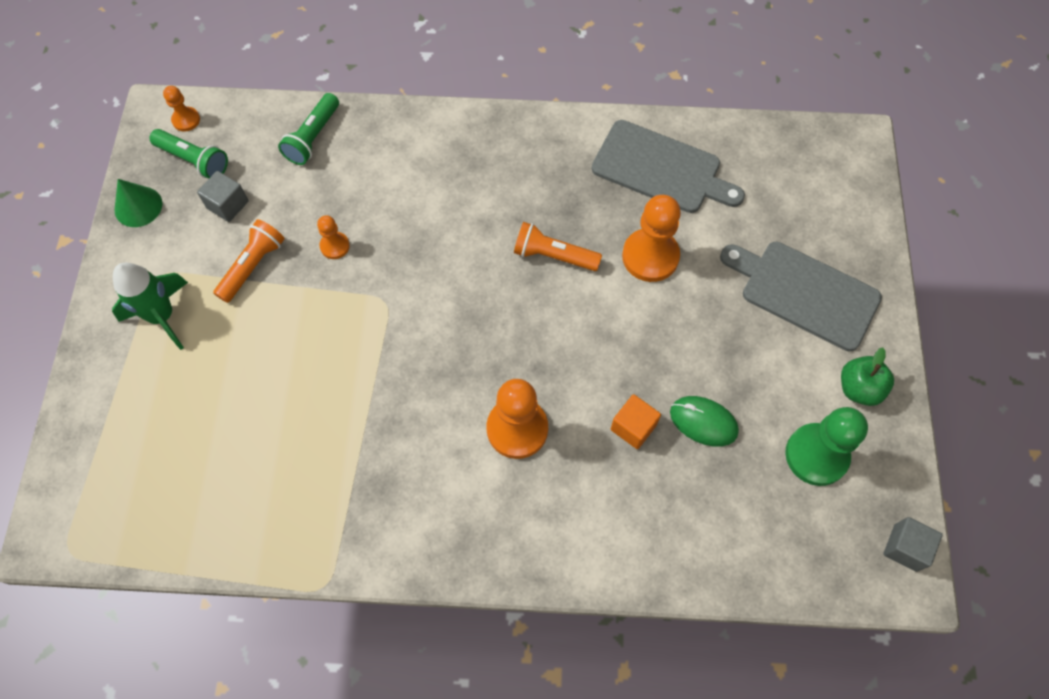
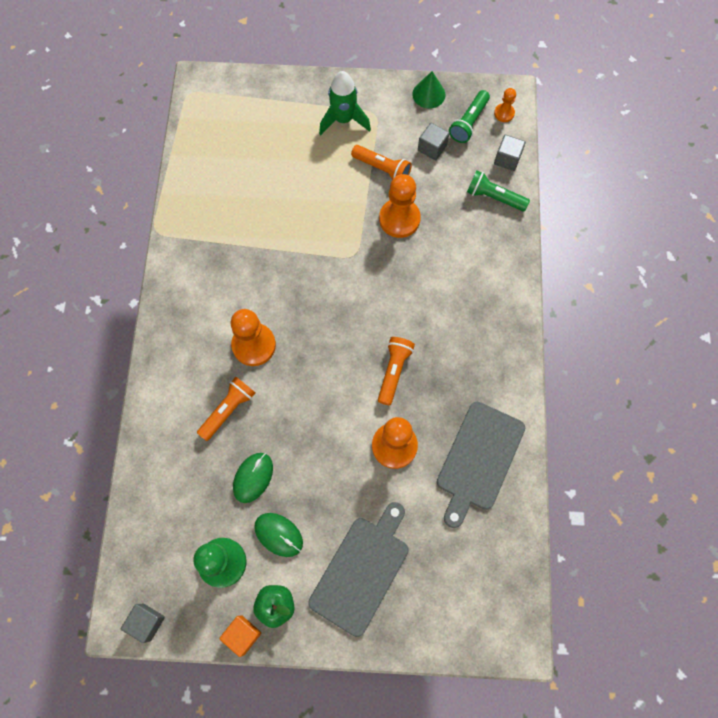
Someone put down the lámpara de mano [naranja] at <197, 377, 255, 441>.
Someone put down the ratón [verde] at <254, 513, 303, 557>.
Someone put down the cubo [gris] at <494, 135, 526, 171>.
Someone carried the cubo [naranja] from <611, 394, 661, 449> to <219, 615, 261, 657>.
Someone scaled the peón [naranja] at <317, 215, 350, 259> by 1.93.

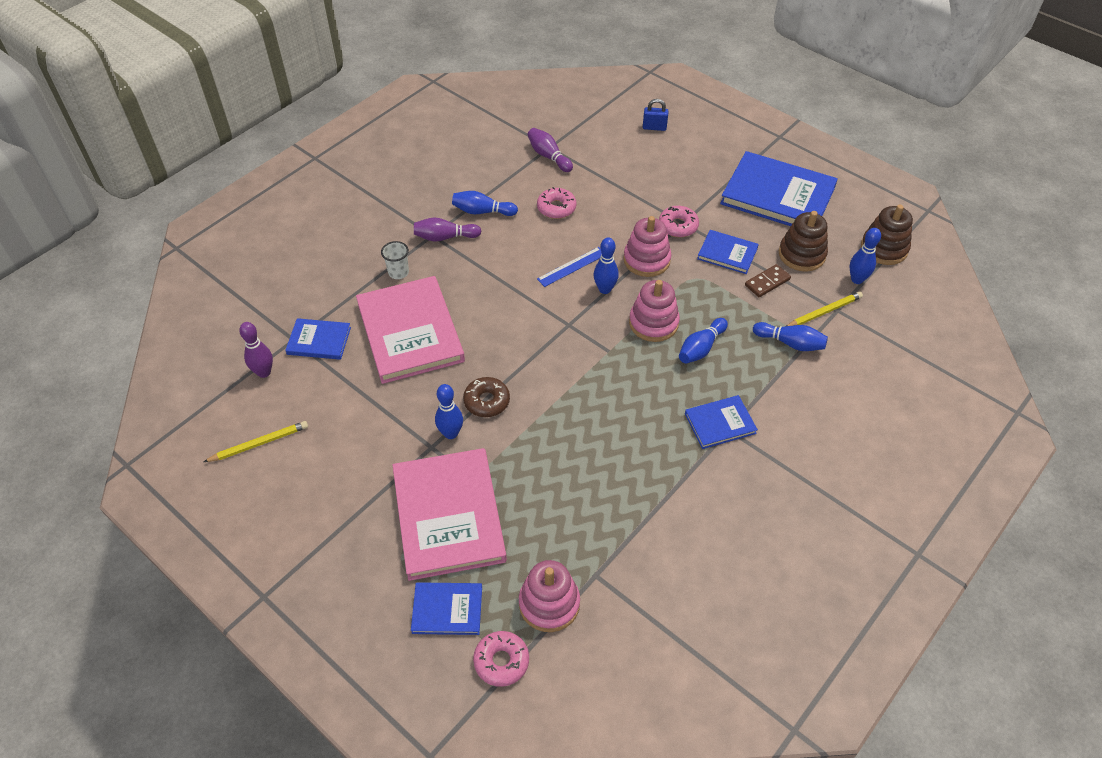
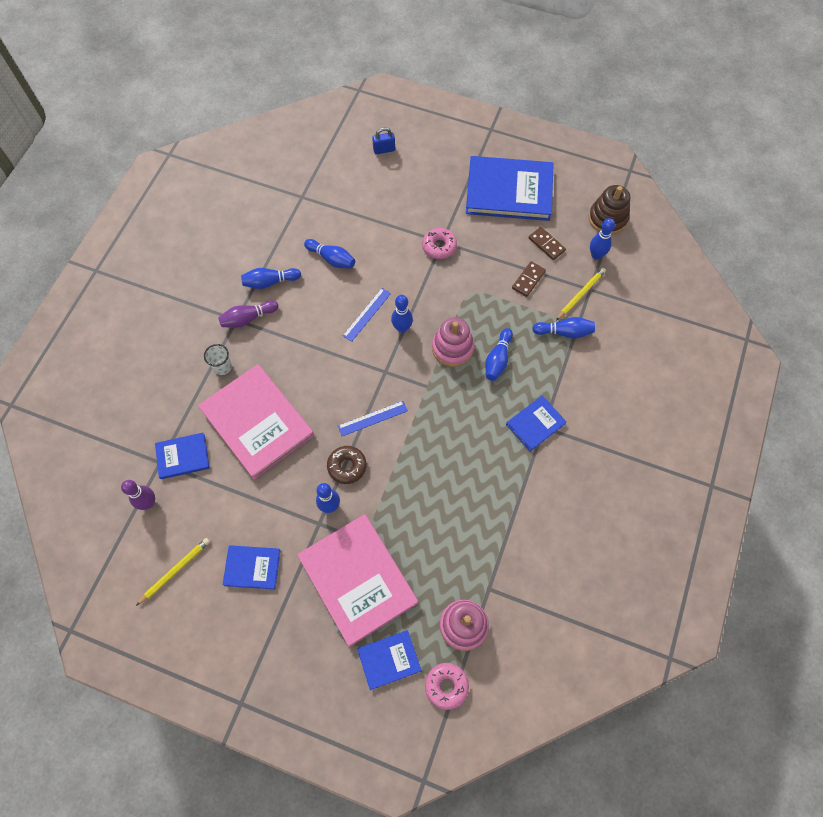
Someone took away the bolo [morado] at <527, 128, 573, 172>.
Someone took away the juguete apilable [rosa] at <623, 216, 671, 277>.
Someone put down the regla [azul] at <338, 401, 408, 436>.
Someone carried the libro [azul] from <697, 230, 759, 274> to <223, 545, 280, 589>.
Someone swapped the rosquilla [rosa] at <537, 187, 576, 219> for the bolo [azul] at <304, 239, 355, 268>.
Someone swapped the juguete apilable [marrón] at <779, 211, 828, 272> for the ficha de dominó [marrón] at <529, 227, 566, 260>.

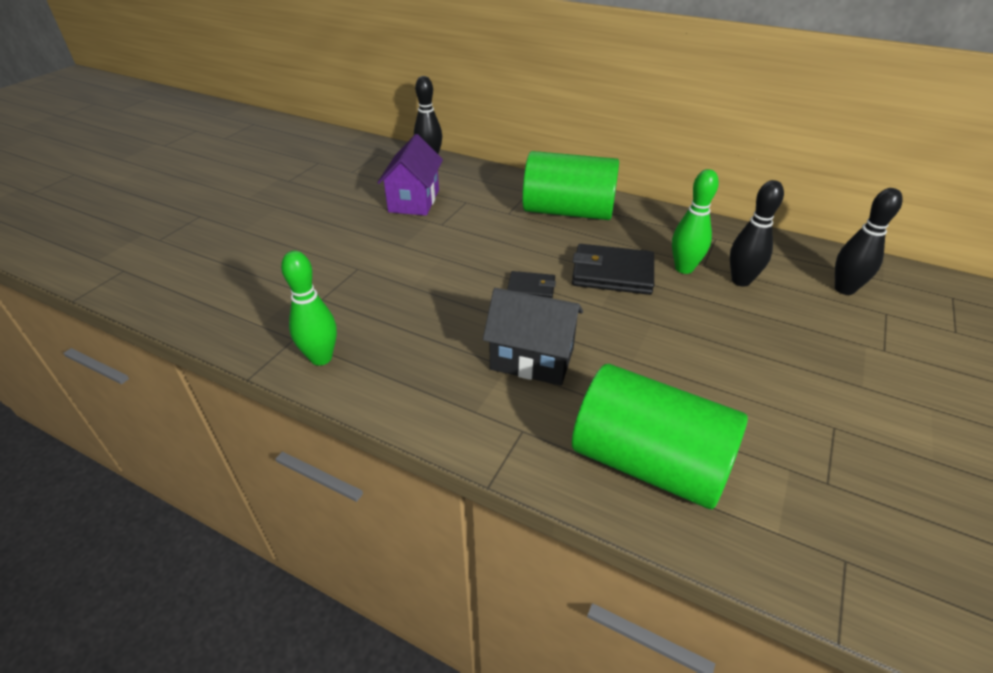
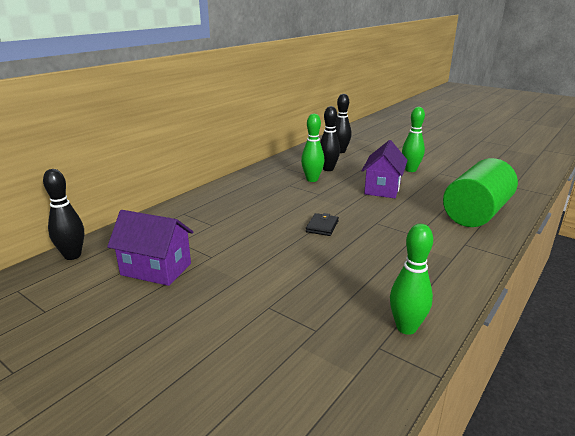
Someone took away the casa [negro] at <483, 288, 583, 385>.
Someone took away the cilindro [verde] at <522, 151, 619, 220>.
Someone took away the cartera [negro] at <572, 244, 654, 295>.
Someone put down the casa [morado] at <362, 140, 408, 198>.
Someone put down the bolo [verde] at <402, 107, 425, 172>.

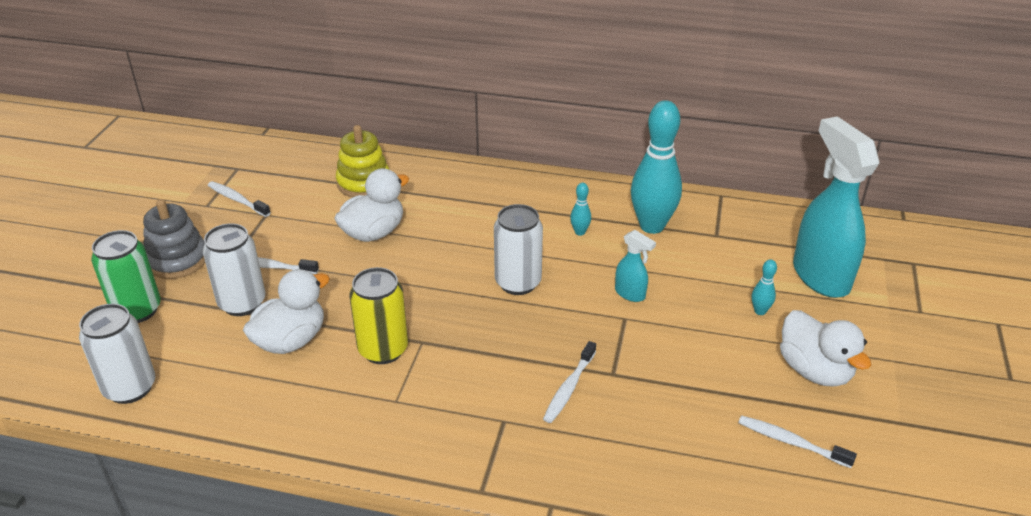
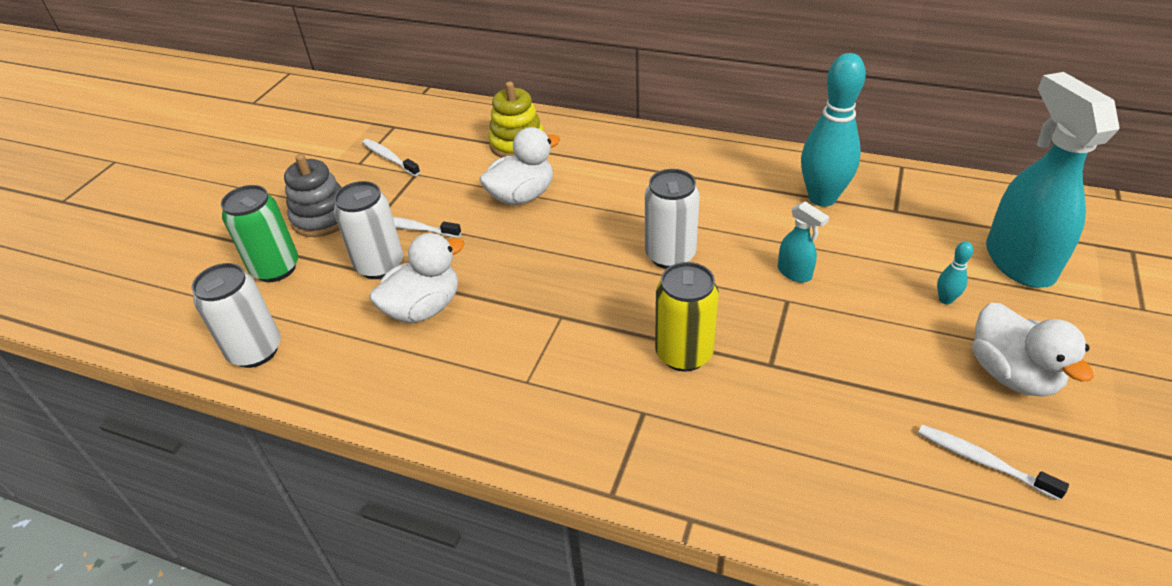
Someone took away the cepillo de dientes [blanco] at <543, 341, 596, 423>.
Someone took away the bolo [turquesa] at <570, 183, 591, 236>.
Someone carried the lata [amarillo] from <349, 267, 408, 364> to <655, 262, 719, 372>.

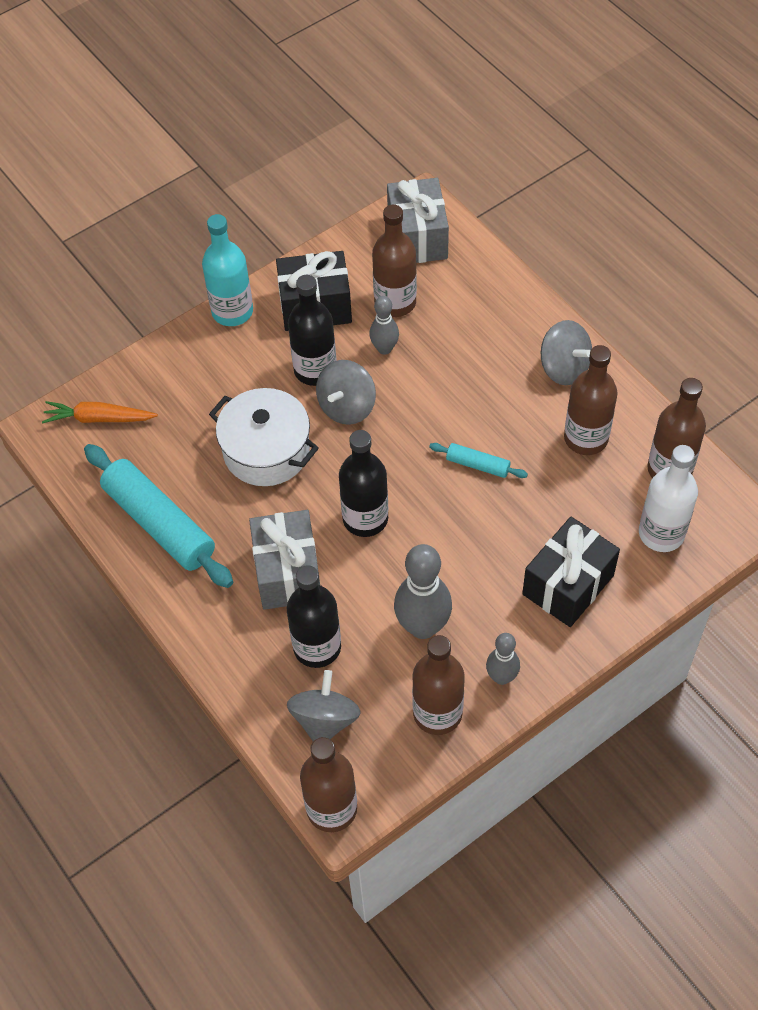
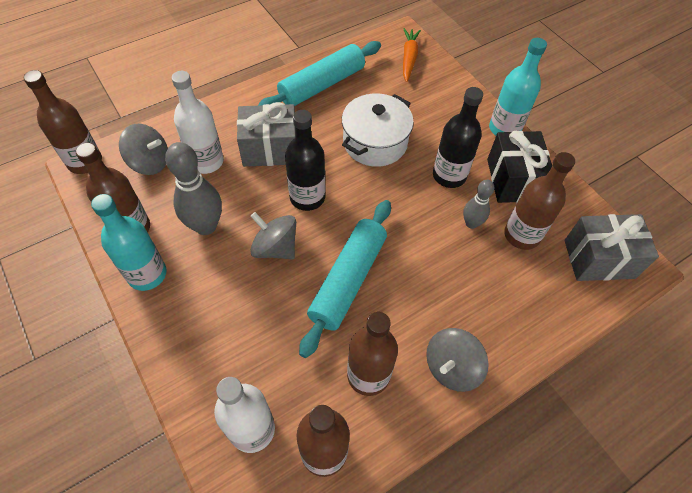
Someone took away the regalo [negro] at <522, 517, 620, 627>.
Someone carried the peonza [gris] from <316, 360, 376, 425> to <250, 212, 296, 260>.
Someone swapped the bolo [gris] at <486, 633, 520, 685> for the botella [turquesa] at <91, 194, 166, 291>.
Someone repainted the botella [negro] at <287, 565, 341, 668>, which became the botella [blanco] at <172, 71, 224, 174>.
Someone scaled the rodillo [turquesa] at <429, 443, 528, 478> by 2.13.

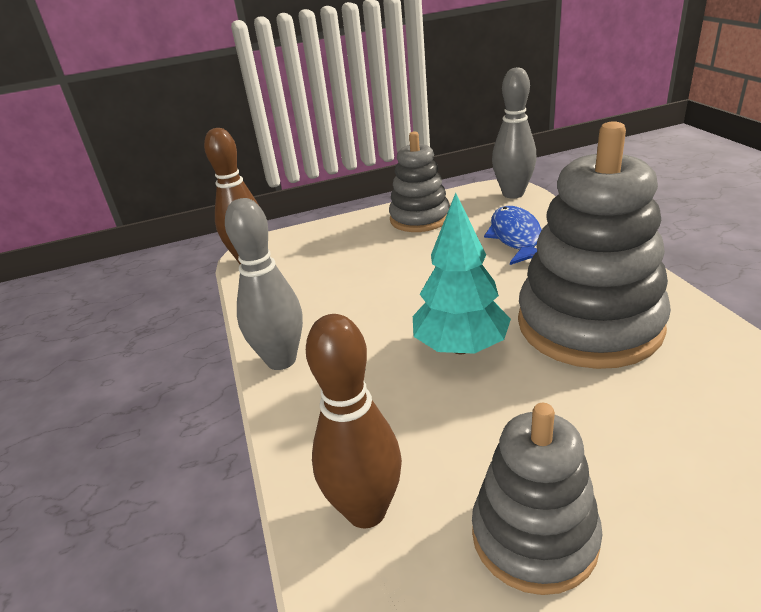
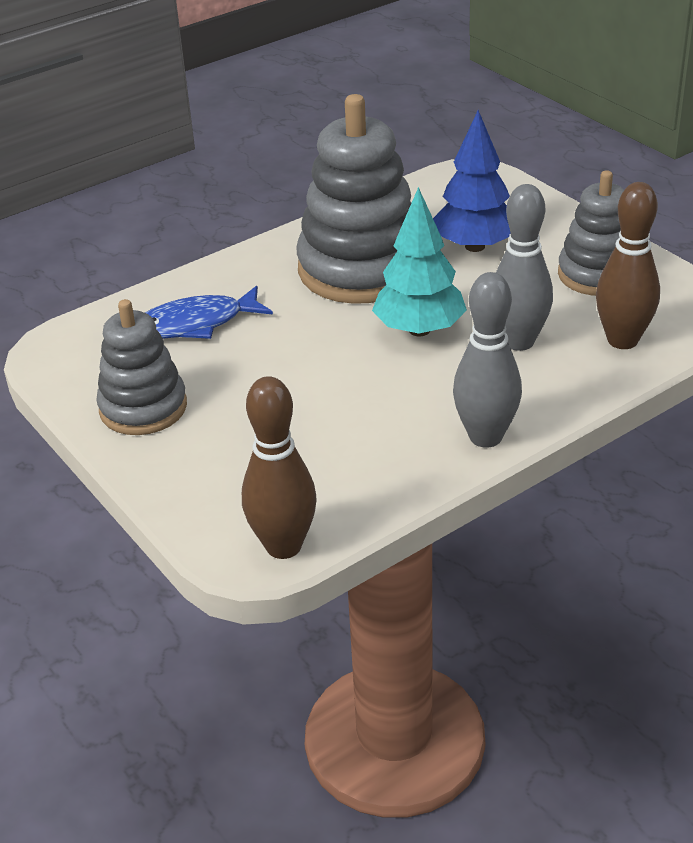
Someone put down the árbol [azul] at <433, 110, 510, 252>.
Someone carried the bolo [gris] from <492, 67, 537, 198> to <496, 184, 553, 351>.

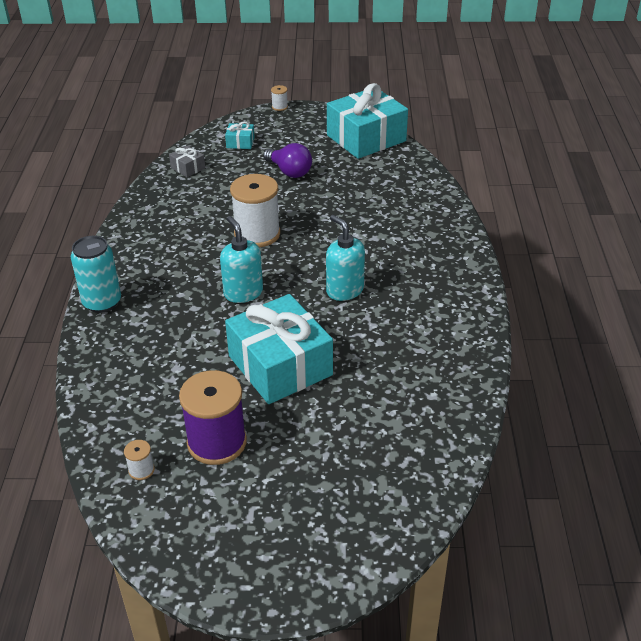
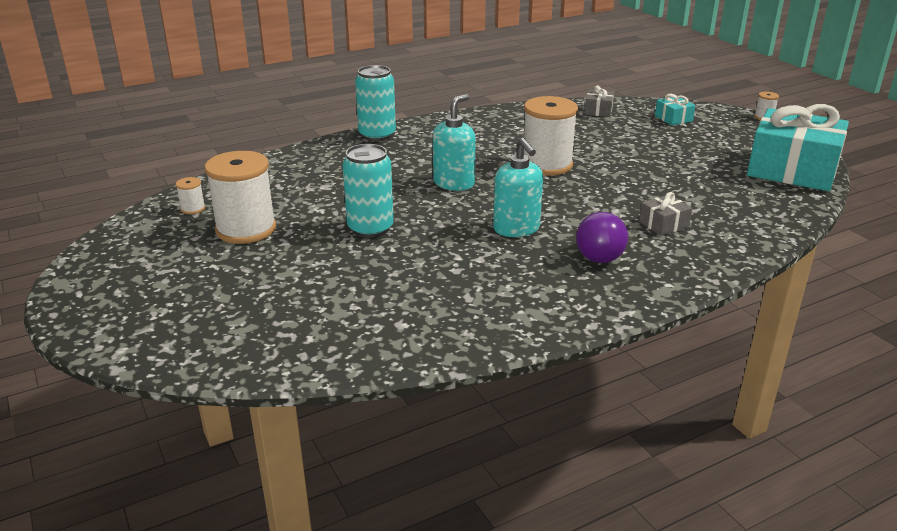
Someone put down the regalo [gris] at <639, 192, 692, 236>.
Someone carried the bombilla [morado] from <263, 143, 312, 178> to <576, 212, 628, 263>.
Someone swapped the regalo [turquesa] at <225, 294, 333, 404> for the lata [turquesa] at <343, 144, 394, 238>.
Someone repainted the carrete [morado] at <179, 370, 247, 465>, which became the carrete [blanco] at <205, 151, 276, 244>.
Someone rotated the dispensador de jabón [turquesa] at <326, 215, 365, 301> by 135 degrees clockwise.

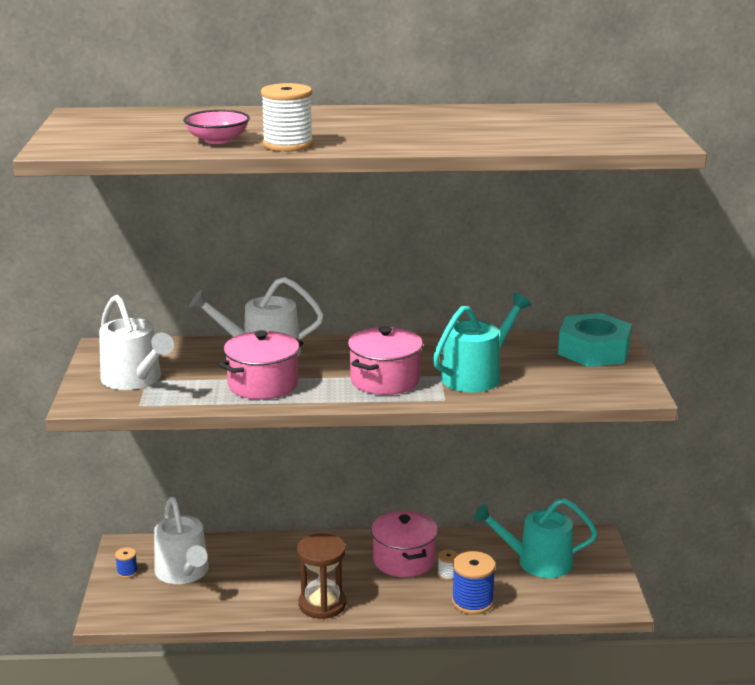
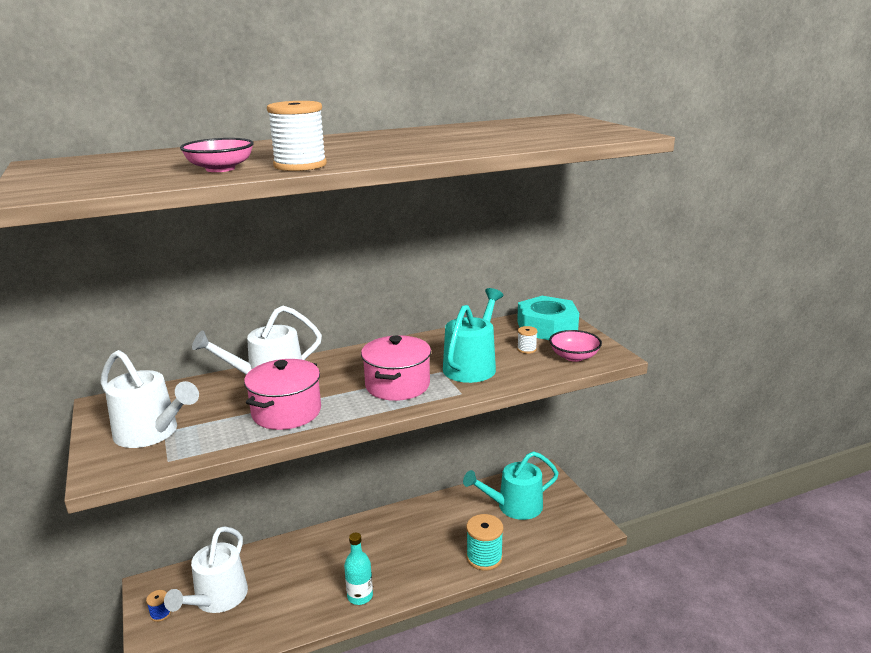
Someone took away the olla [rosa] at <371, 511, 438, 577>.
Someone put down the cuenco [rosa] at <549, 330, 602, 362>.
Someone carried the carrete [blanco] from <438, 550, 458, 580> to <517, 326, 537, 354>.
Someone swapped the reloj de arena [marrón] at <297, 533, 346, 619> for the botella [turquesa] at <344, 533, 373, 605>.
Someone repainted the carrete [azul] at <452, 551, 495, 615>, which became the carrete [turquesa] at <466, 514, 503, 571>.
Someone rotated the regadera [blanco] at <154, 497, 209, 584> by 60 degrees clockwise.

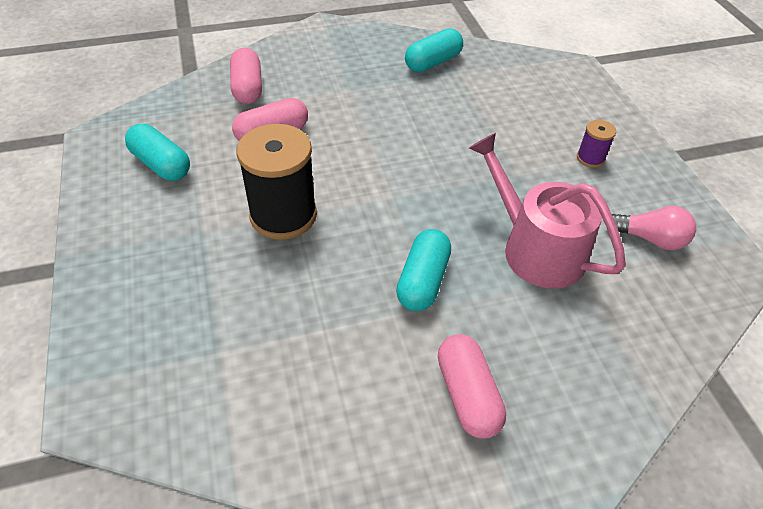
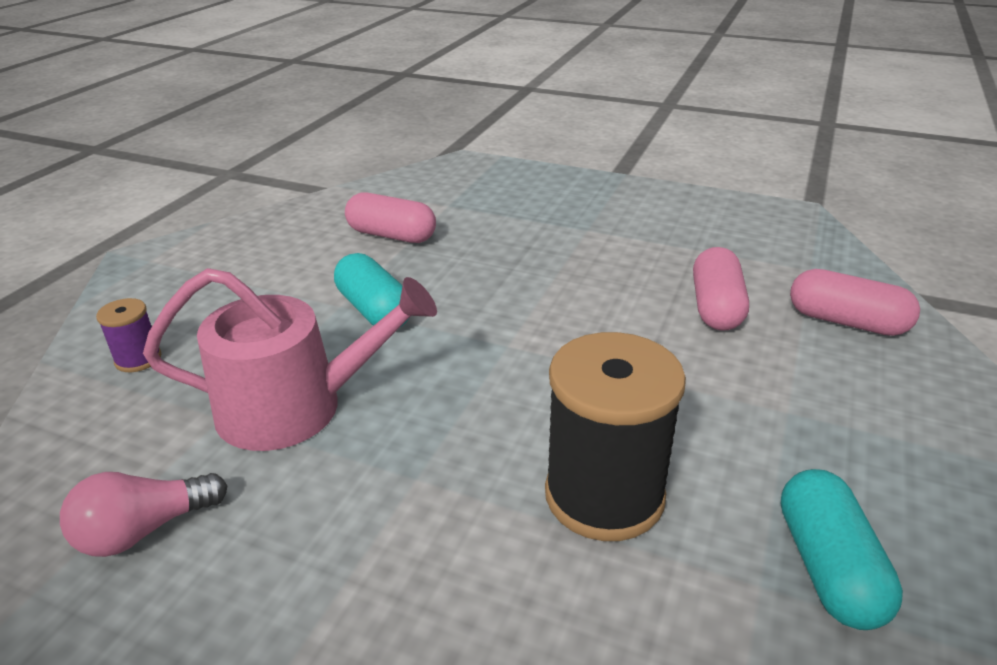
Someone took away the cápsula [turquesa] at <125, 124, 190, 181>.
Someone carried the carrete [negro] from <237, 124, 317, 240> to <545, 332, 686, 541>.
Someone carried the cápsula [rosa] from <438, 334, 506, 438> to <345, 192, 436, 243>.
Someone carried the carrete [morado] from <577, 120, 616, 168> to <96, 298, 161, 372>.

